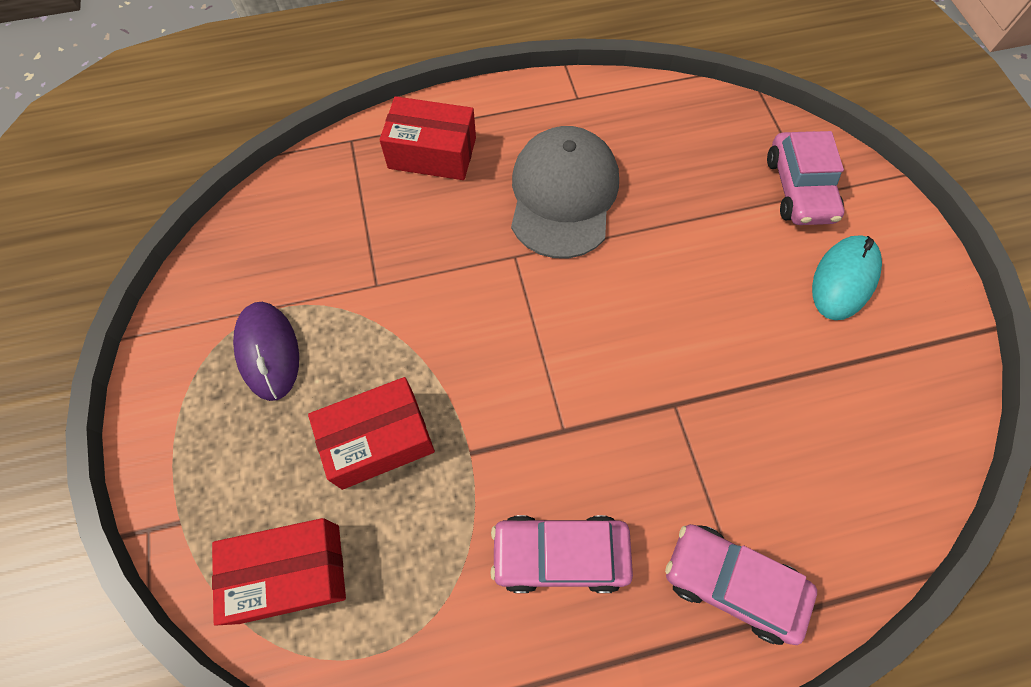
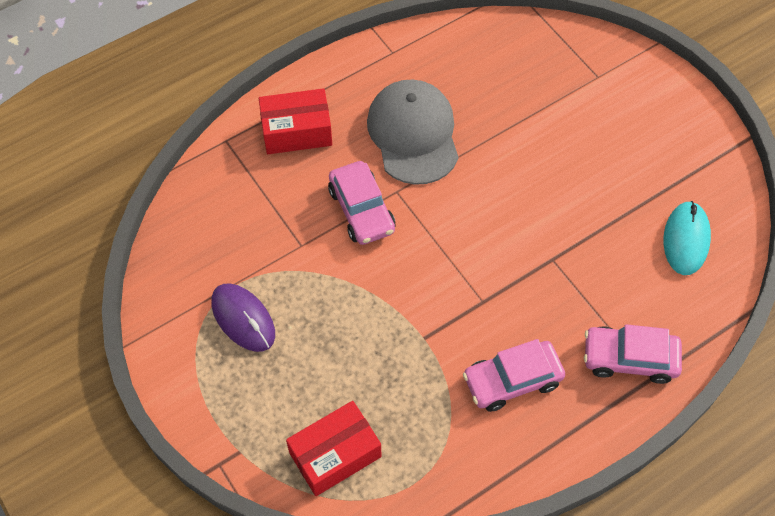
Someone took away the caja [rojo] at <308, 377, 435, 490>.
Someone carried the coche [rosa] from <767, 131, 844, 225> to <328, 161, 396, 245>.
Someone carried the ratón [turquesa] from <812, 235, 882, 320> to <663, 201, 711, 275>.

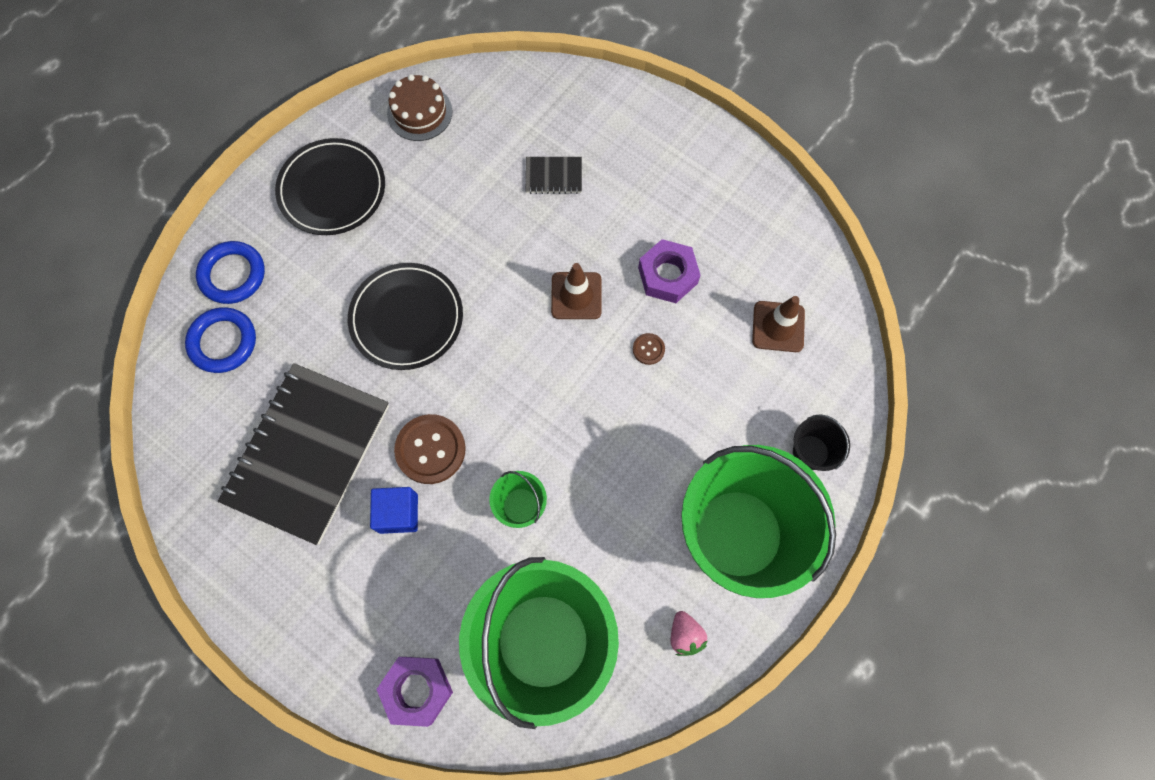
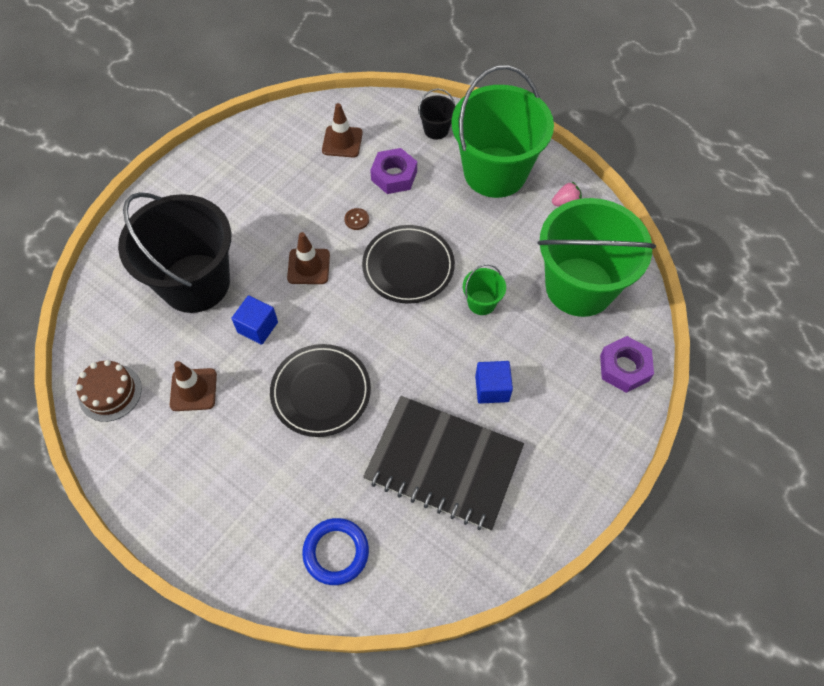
Someone took away the anillo [azul] at <196, 241, 265, 304>.
Someone took away the botón [marrón] at <394, 414, 466, 484>.
Someone put down the cono de tráfico [marrón] at <170, 361, 217, 411>.
Someone put down the cubo [azul] at <231, 295, 278, 345>.
Someone carried the plato [negro] from <275, 138, 385, 235> to <362, 225, 455, 304>.
Someone carried the tuerca [morado] from <638, 239, 701, 303> to <370, 148, 417, 194>.
Someone swapped the cuaderno [negro] at <526, 157, 582, 194> for the balde [negro] at <118, 192, 231, 313>.

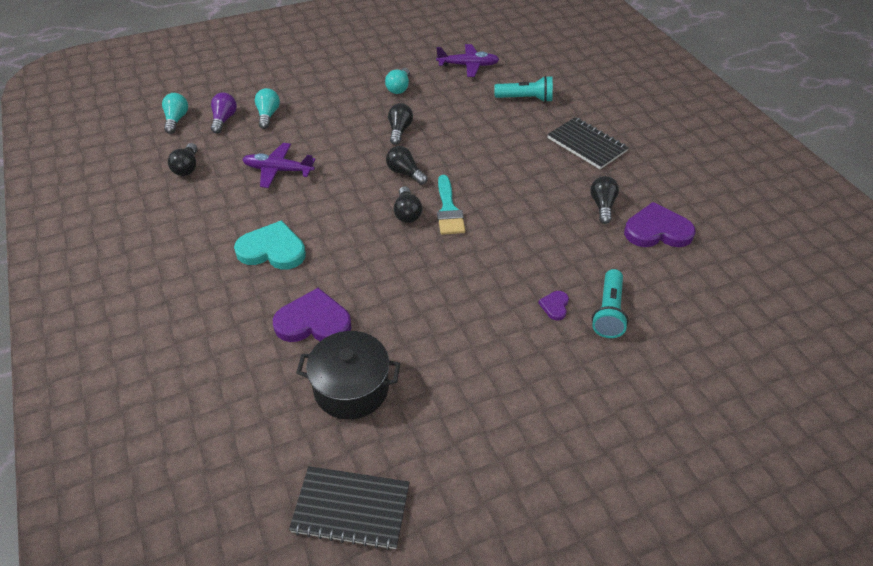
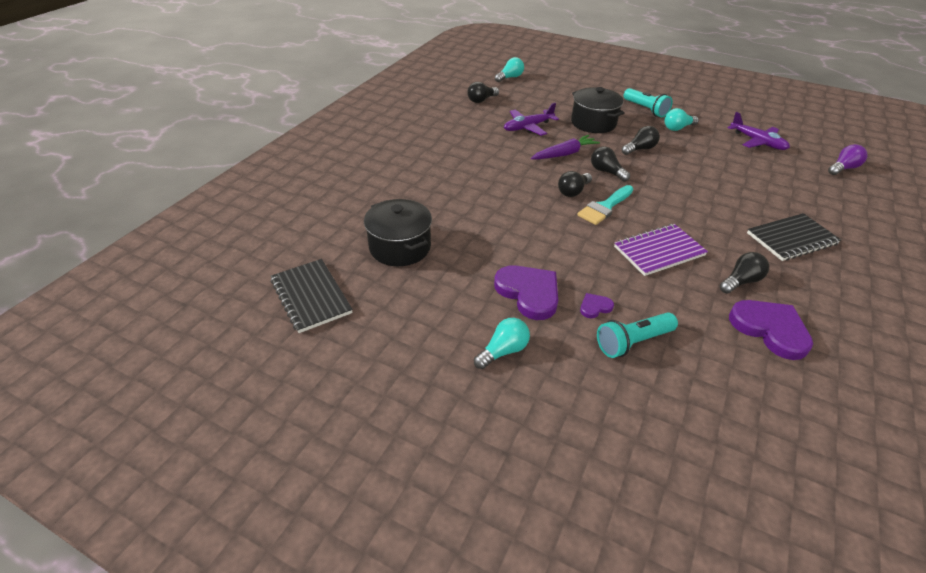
Someone took away the corazón [turquesa] at <234, 220, 306, 270>.
Someone put down the zanahoria [morado] at <531, 135, 600, 159>.
Someone put down the olla [negro] at <571, 87, 625, 133>.
Someone put down the cuaderno [morado] at <614, 224, 708, 276>.
Someone carried the bombilla [morado] from <211, 93, 237, 133> to <828, 144, 868, 175>.
Someone carried the bombilla [turquesa] from <255, 88, 280, 129> to <474, 318, 530, 369>.
Someone carried the corazón [morado] from <273, 288, 352, 342> to <494, 265, 558, 320>.
Someone carried the lámpara de mano [turquesa] from <494, 76, 553, 102> to <624, 88, 673, 117>.
Someone rotated the avión [morado] at <242, 143, 316, 188> by 90 degrees counterclockwise.
Someone rotated the bombilla [negro] at <386, 146, 428, 185> by 45 degrees counterclockwise.
Someone rotated the cuaderno [negro] at <547, 117, 629, 169> by 60 degrees clockwise.

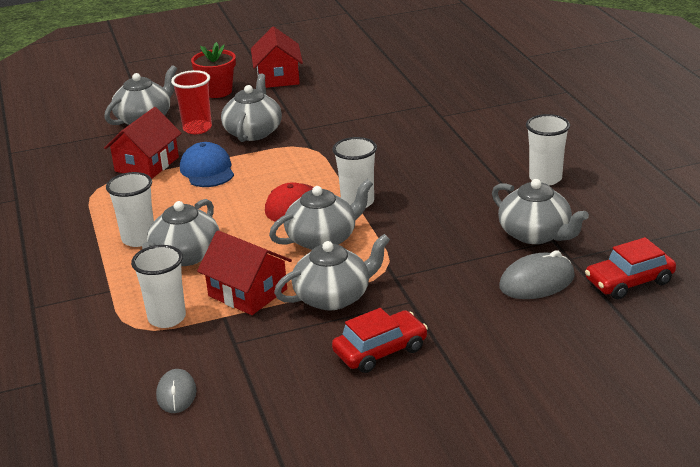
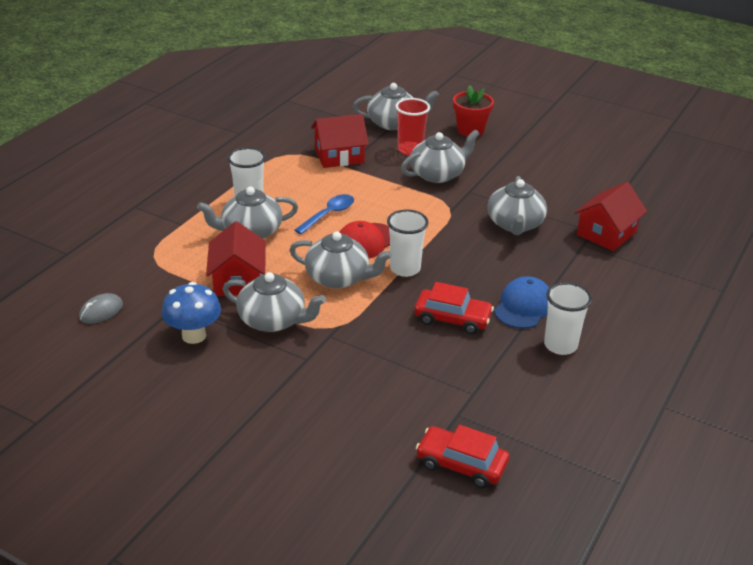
Someone took away the vaso [blanco] at <131, 245, 186, 328>.
Someone took away the ratón [gris] at <499, 250, 575, 299>.
Someone put down the seta [azul] at <162, 282, 221, 344>.
Someone put down the cuchara [azul] at <295, 194, 354, 234>.
Someone carried the gorra [azul] from <180, 142, 234, 187> to <494, 276, 549, 329>.
Someone carried the casa [rojo] from <251, 26, 303, 88> to <574, 182, 647, 251>.
Someone carried the coche [rojo] from <332, 308, 428, 373> to <414, 282, 494, 334>.
Someone carried the tetera [gris] from <492, 179, 589, 244> to <487, 176, 547, 235>.

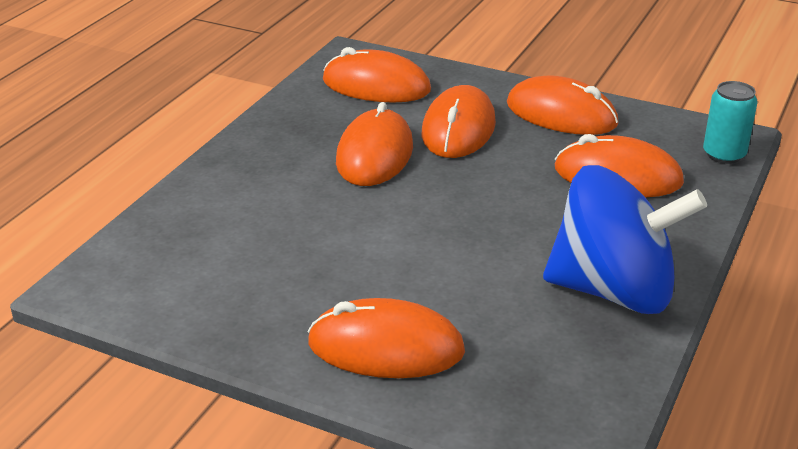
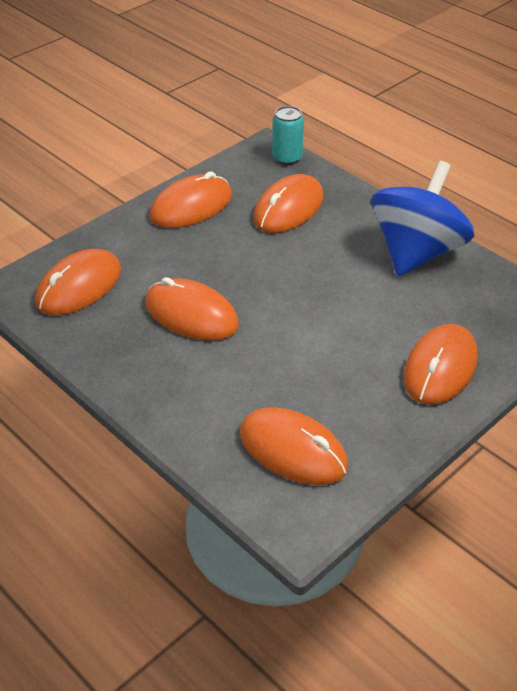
Someone carried the ratón [naranja] from <422, 85, 496, 158> to <240, 407, 348, 485>.

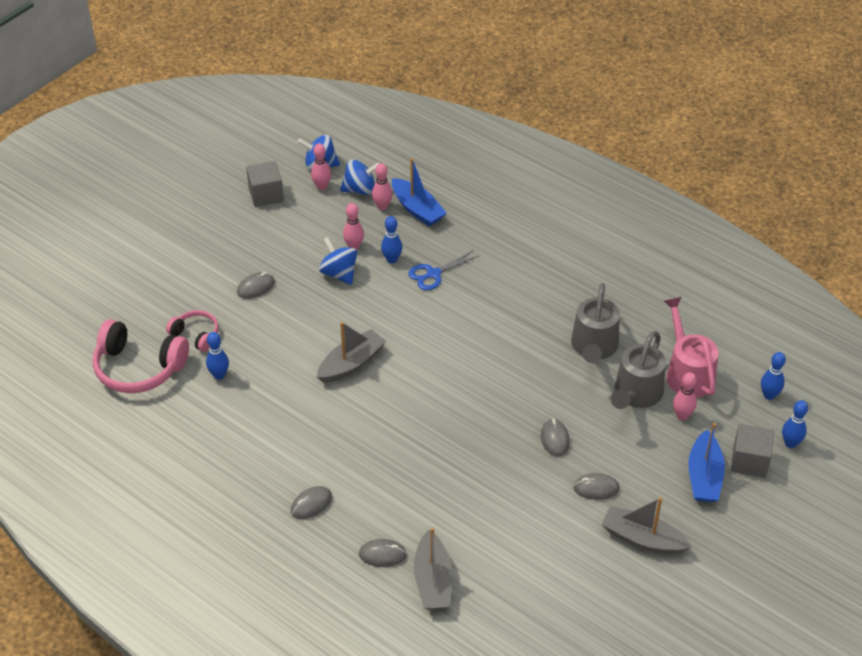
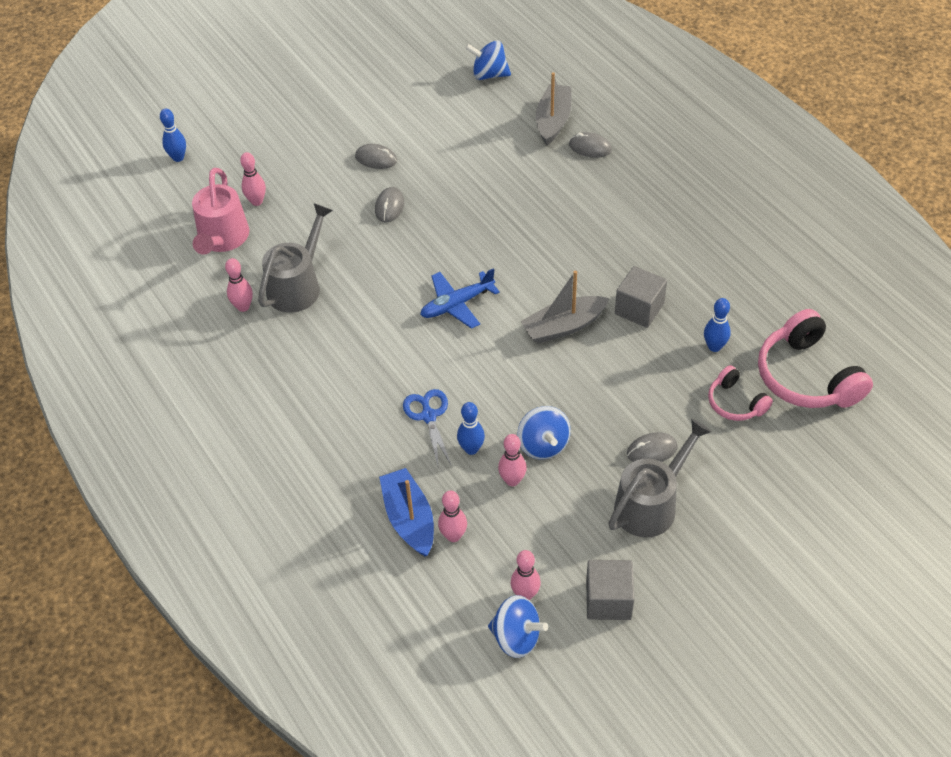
Someone took away the ratón [gris] at <291, 486, 332, 519>.
Someone took away the barco [gris] at <602, 497, 692, 554>.
Someone took away the barco [azul] at <688, 423, 725, 502>.
Someone took away the bolo [azul] at <761, 352, 786, 400>.
Someone put down the bolo [rosa] at <225, 258, 253, 312>.
Someone put down the avión [azul] at <420, 268, 500, 329>.
Someone carried the peonza [azul] from <340, 159, 380, 195> to <465, 40, 511, 80>.
Someone carried the regadera [gris] from <611, 331, 666, 409> to <608, 419, 712, 537>.
Someone carried the cubo [gris] from <731, 424, 774, 478> to <615, 266, 667, 328>.
Someone rotated the auriculares [rosa] at <93, 319, 189, 393> by 150 degrees counterclockwise.
Someone rotated the tijeras [azul] at <408, 251, 479, 290> by 90 degrees counterclockwise.

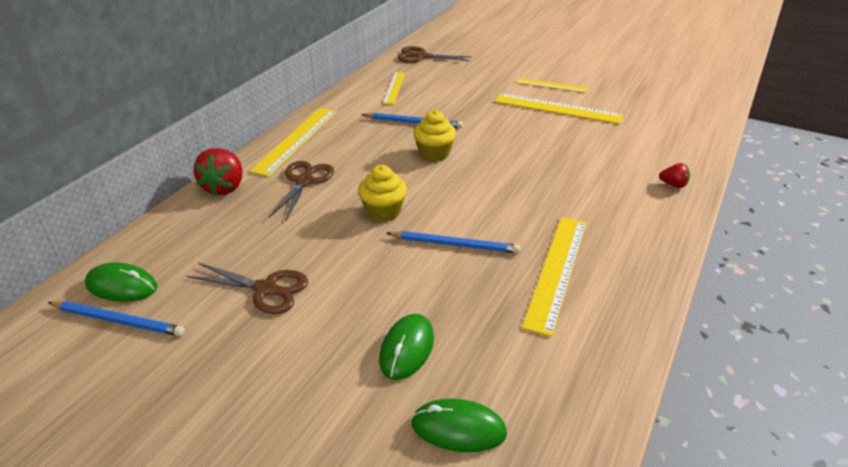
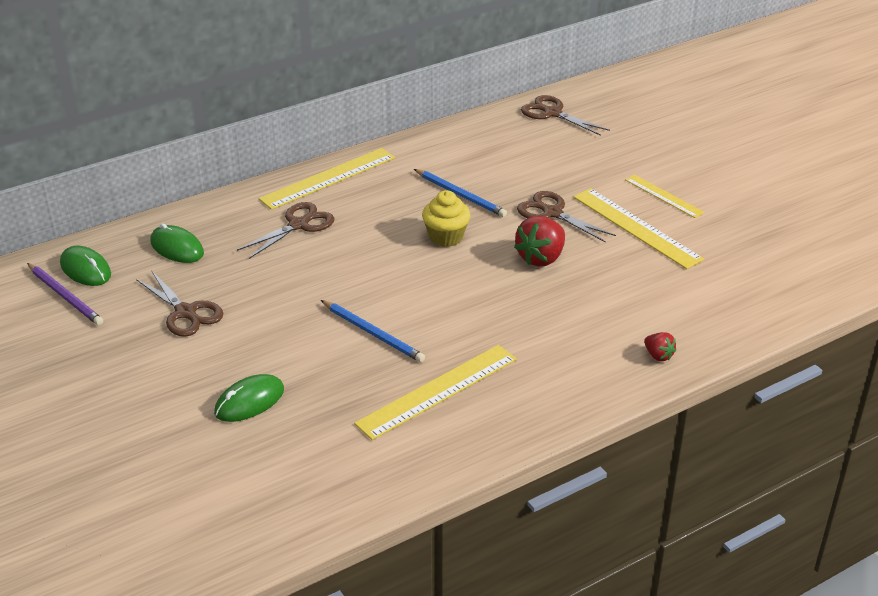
Someone took away the magdalena [amarillo] at <358, 165, 407, 222>.
Someone took away the regla [amarillo] at <383, 72, 405, 105>.
Someone put down the tijeras [marrón] at <517, 191, 616, 243>.
Someone carried the fresa [rojo] from <194, 148, 242, 196> to <514, 216, 565, 267>.
Someone carried the ratón [verde] from <411, 399, 507, 452> to <150, 223, 204, 263>.
Someone repainted the lápiz [azul] at <48, 301, 185, 336>, which became the lápiz [morado] at <27, 263, 103, 325>.

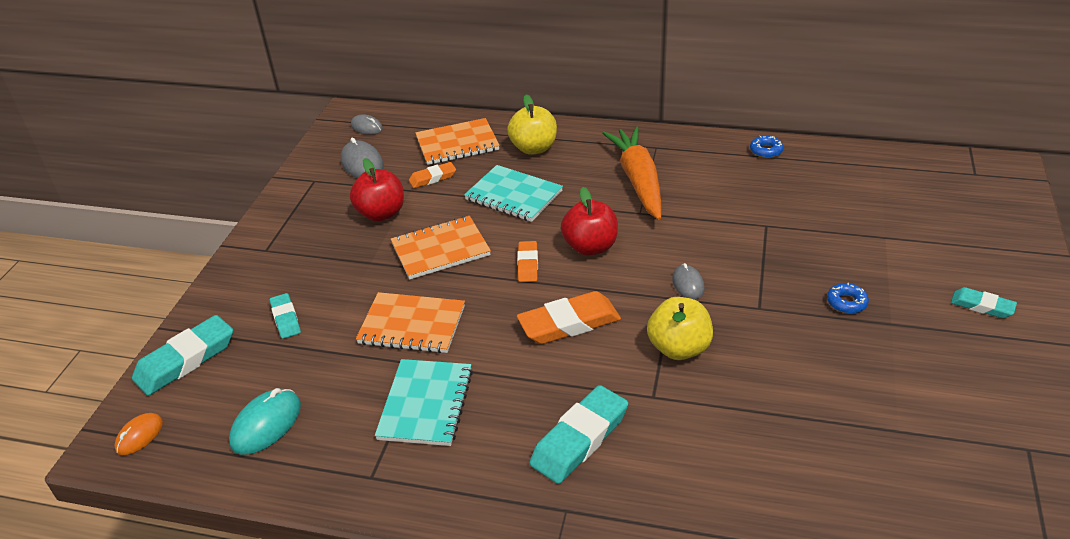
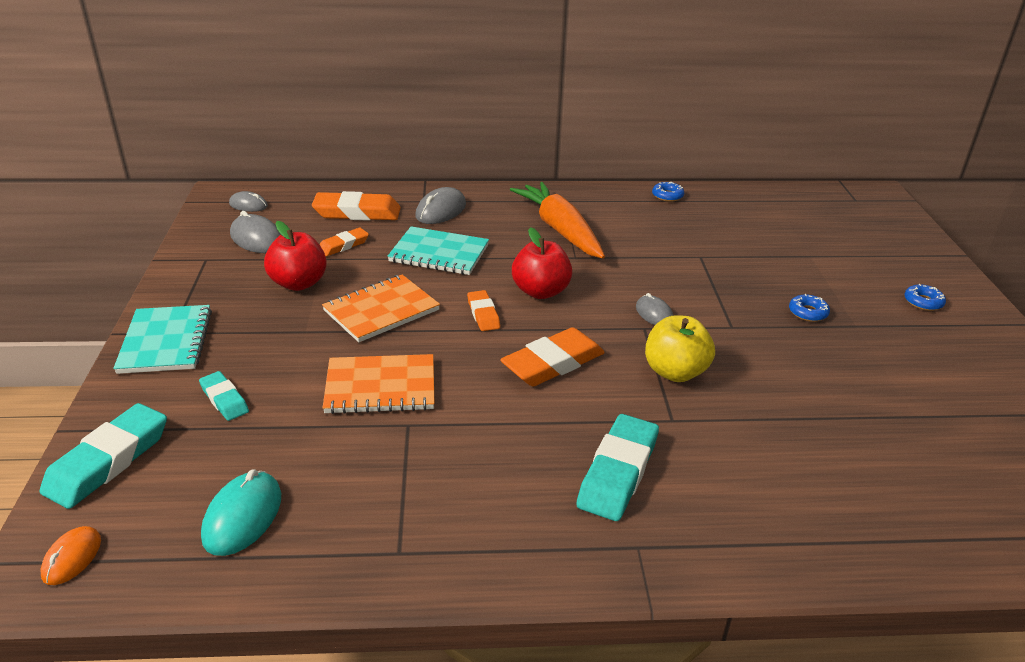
Someone carried the cuaderno [turquesa] from <375, 359, 473, 446> to <113, 305, 212, 374>.
Someone swapped the cuaderno [naranja] at <415, 118, 500, 165> for the goma de borrar [naranja] at <312, 191, 401, 221>.
Someone swapped the manzana [amarillo] at <507, 94, 557, 155> for the ratón [gris] at <415, 187, 466, 224>.
Someone swapped the goma de borrar [turquesa] at <951, 287, 1017, 318> for the rosquilla [azul] at <905, 284, 946, 311>.

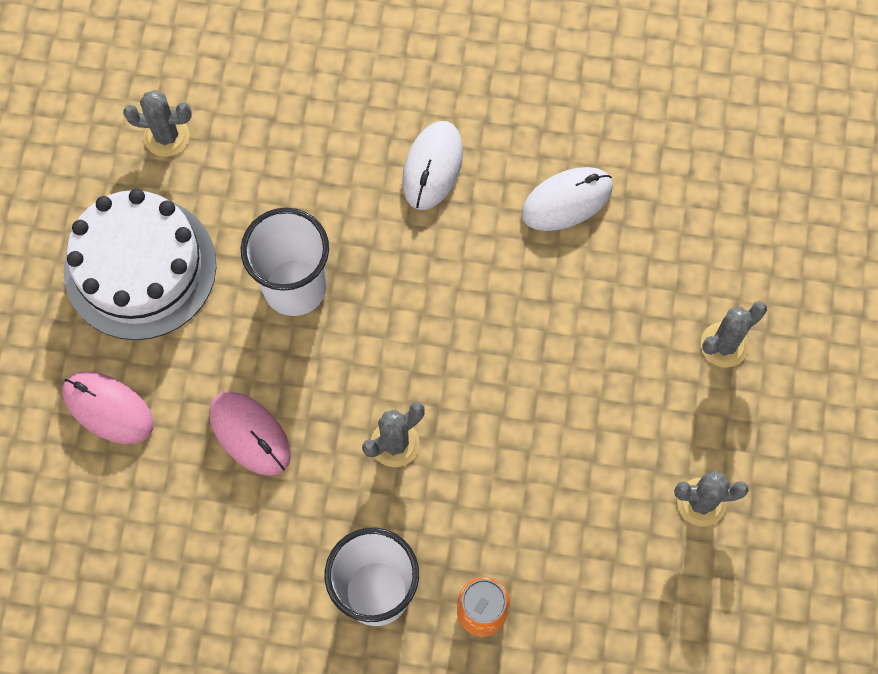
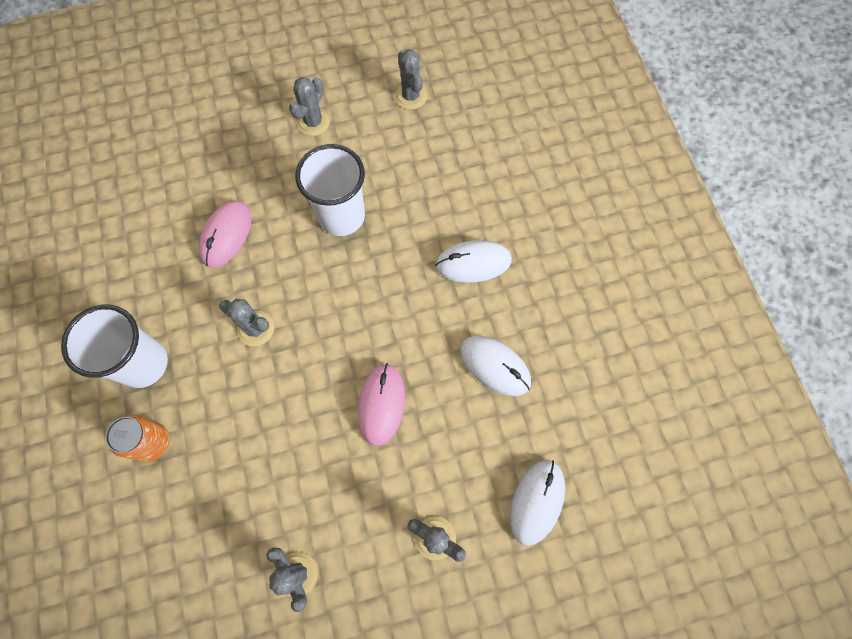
Someone put down the ratón [blanco] at <510, 460, 565, 546>.
Someone carried the ratón [rosa] from <63, 372, 154, 444> to <358, 363, 405, 446>.
Someone swapped the tarta [blanco] at <64, 189, 216, 340> for the cactus [gris] at <289, 77, 330, 136>.

